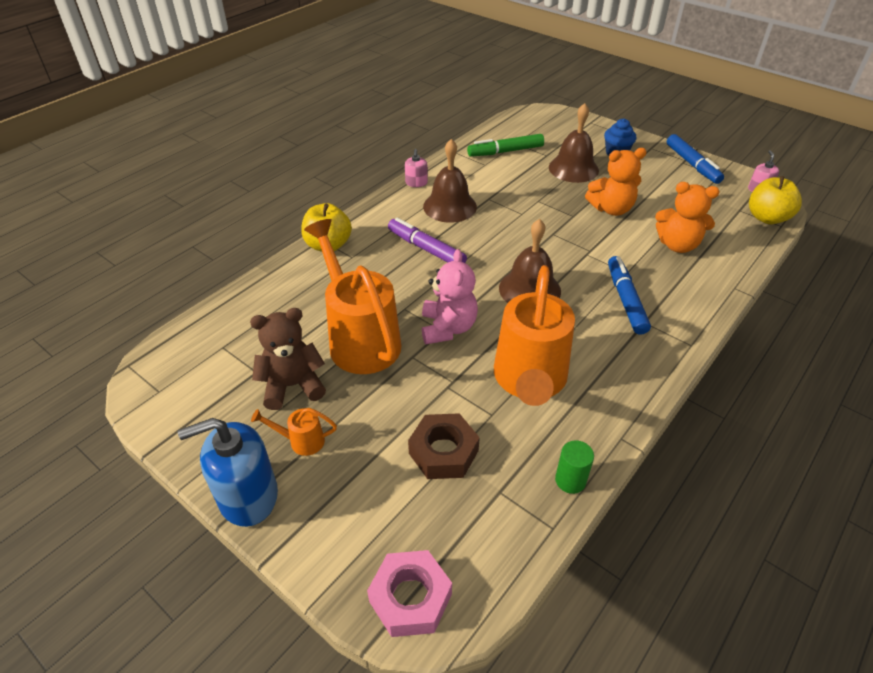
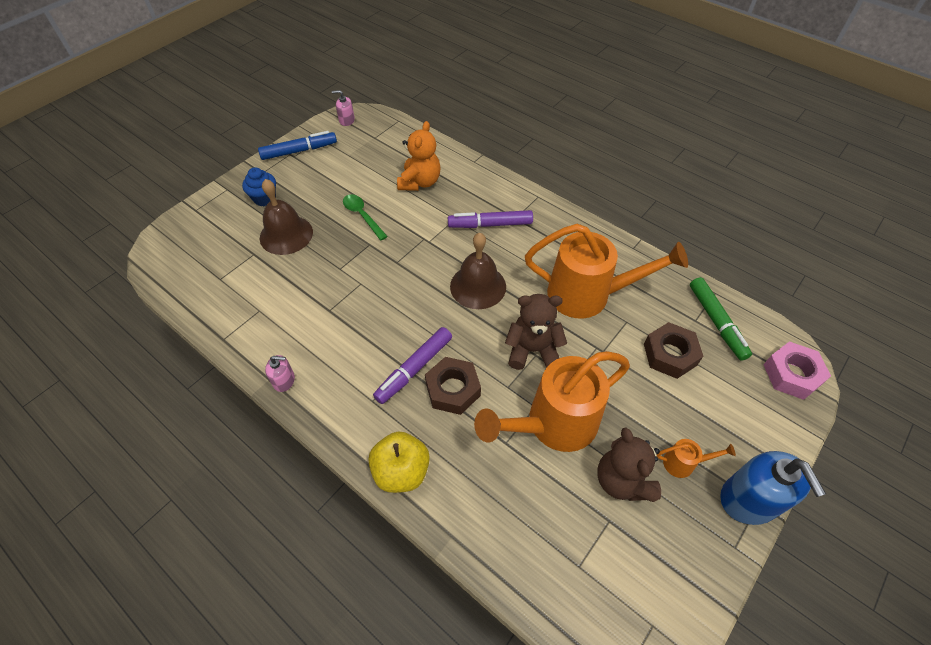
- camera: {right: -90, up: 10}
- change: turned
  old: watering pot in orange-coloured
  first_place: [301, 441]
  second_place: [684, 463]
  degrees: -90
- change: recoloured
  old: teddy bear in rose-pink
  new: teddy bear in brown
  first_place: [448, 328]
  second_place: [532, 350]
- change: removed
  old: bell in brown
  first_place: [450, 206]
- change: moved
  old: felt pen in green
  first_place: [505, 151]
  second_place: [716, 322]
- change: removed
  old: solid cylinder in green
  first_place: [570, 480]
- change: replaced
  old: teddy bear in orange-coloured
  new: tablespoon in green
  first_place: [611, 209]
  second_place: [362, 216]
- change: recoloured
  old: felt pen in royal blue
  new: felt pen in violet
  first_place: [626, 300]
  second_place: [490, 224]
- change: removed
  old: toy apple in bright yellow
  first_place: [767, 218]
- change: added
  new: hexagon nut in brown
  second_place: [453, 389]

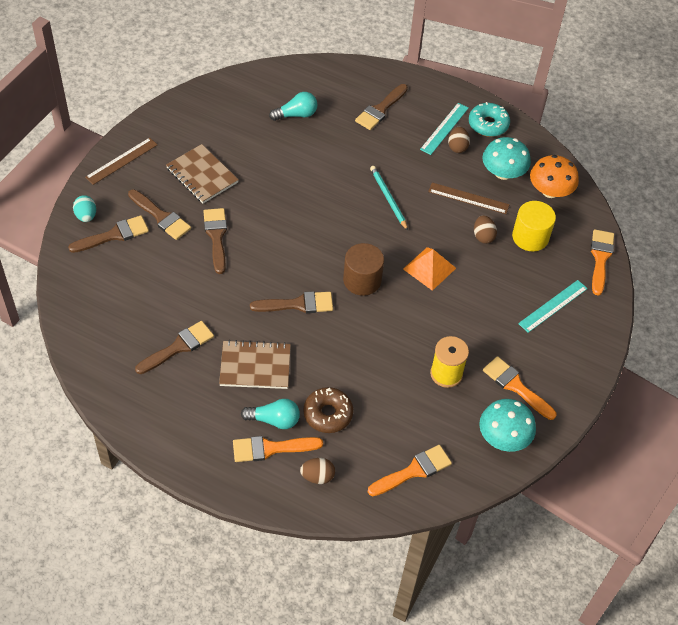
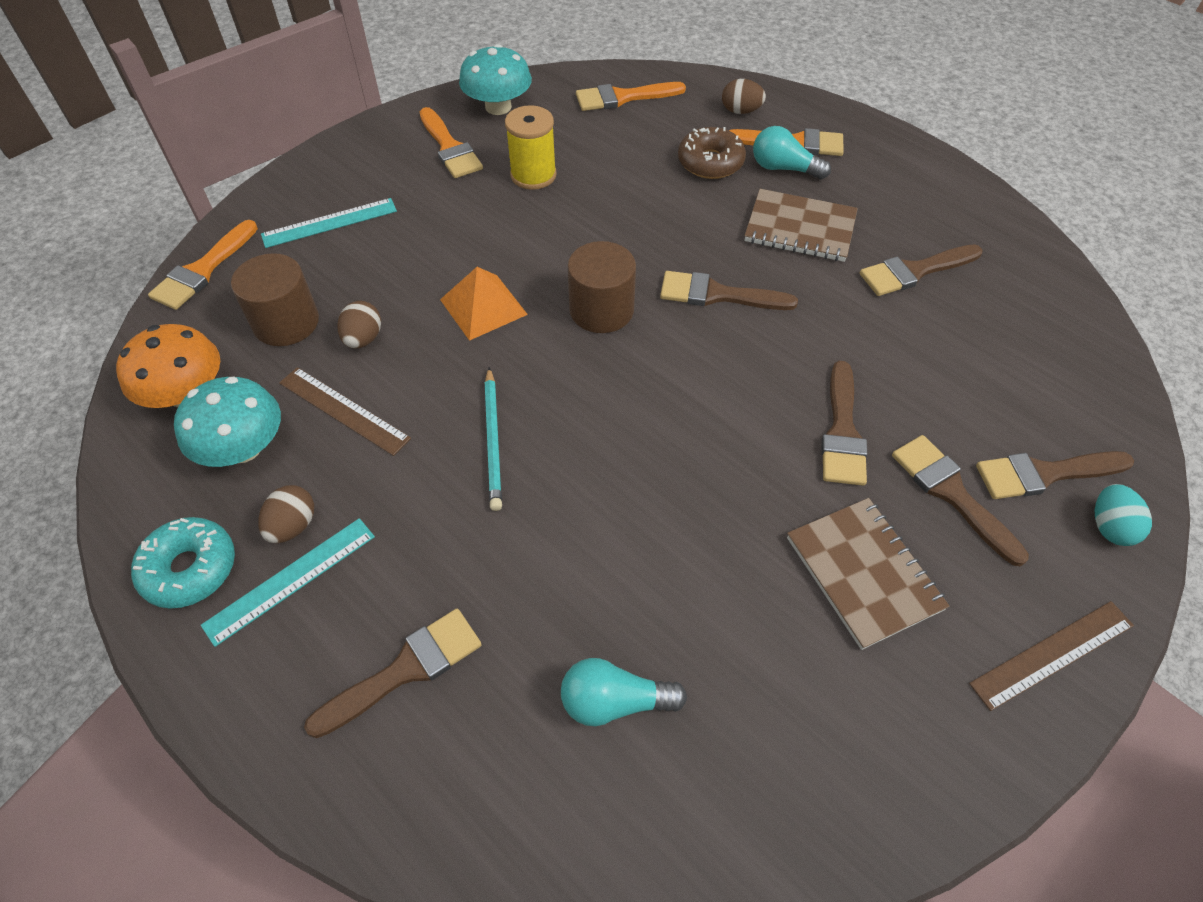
- camera: {right: -160, up: 0}
- change: recoloured
  old: solid cylinder in bright yellow
  new: solid cylinder in brown
  first_place: [530, 237]
  second_place: [286, 322]

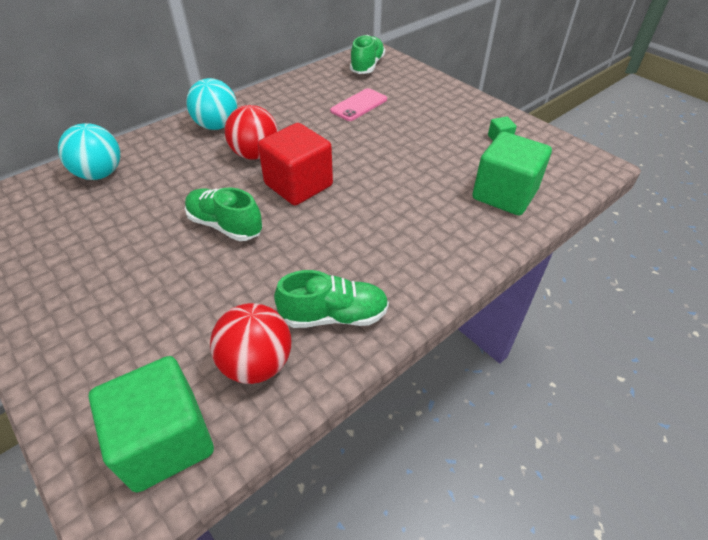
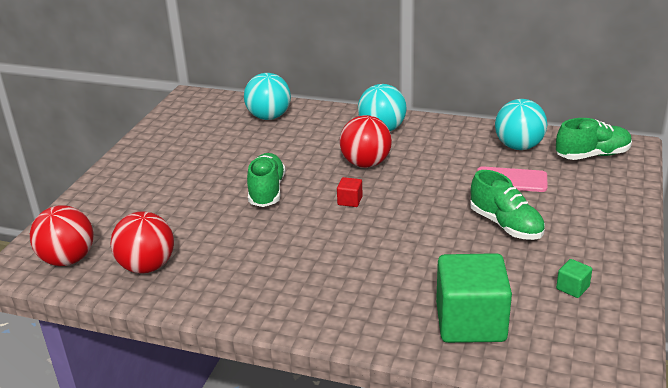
- camera: {right: 60, up: -15}
- change: replaced
  old: block in green
  new: ball in red
  first_place: [166, 440]
  second_place: [68, 259]
- change: resized
  old: block in red
  first_place: [298, 185]
  second_place: [350, 201]
  factor: 0.41
- change: moved
  old: shoe in green
  first_place: [334, 315]
  second_place: [505, 225]
- change: added
  new: ball in turquoise
  second_place: [518, 146]

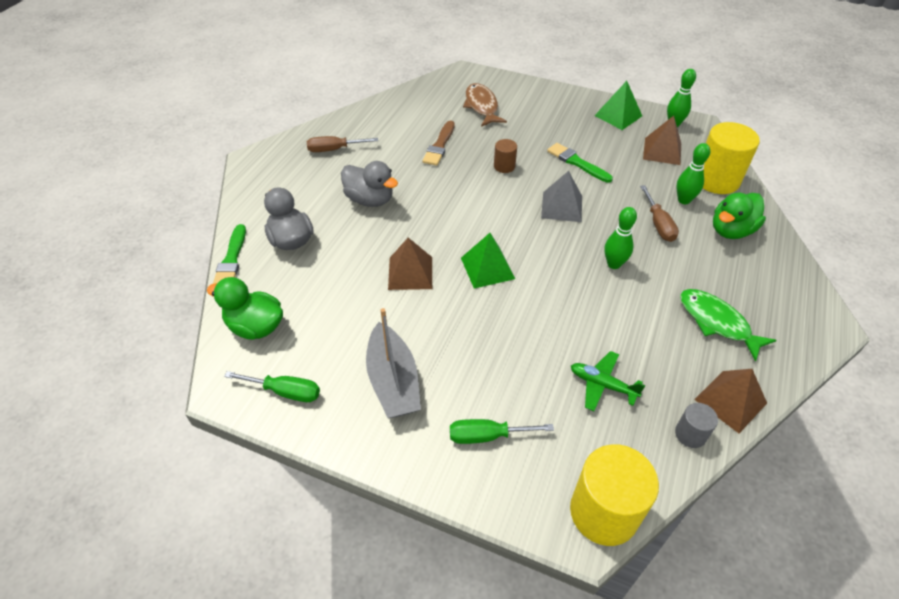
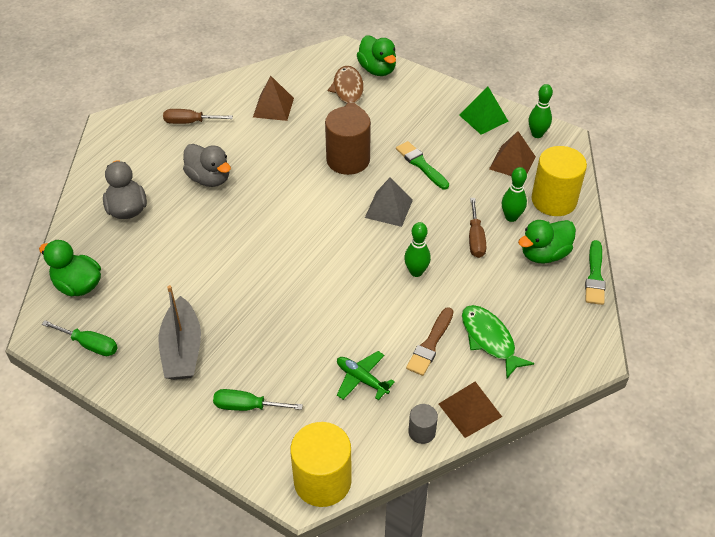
- camera: {right: 10, up: 0}
- change: moved
  old: paintbrush in green
  first_place: [231, 259]
  second_place: [595, 276]
- change: moved
  old: pyramid shape in brown
  first_place: [410, 273]
  second_place: [273, 107]
- change: moved
  old: paintbrush in brown
  first_place: [439, 145]
  second_place: [430, 344]
- change: removed
  old: pyramid shape in green
  first_place: [487, 268]
- change: resized
  old: solid cylinder in brown
  first_place: [504, 166]
  second_place: [348, 160]
  factor: 2.04
- change: added
  new: toy duck in green
  second_place: [377, 69]

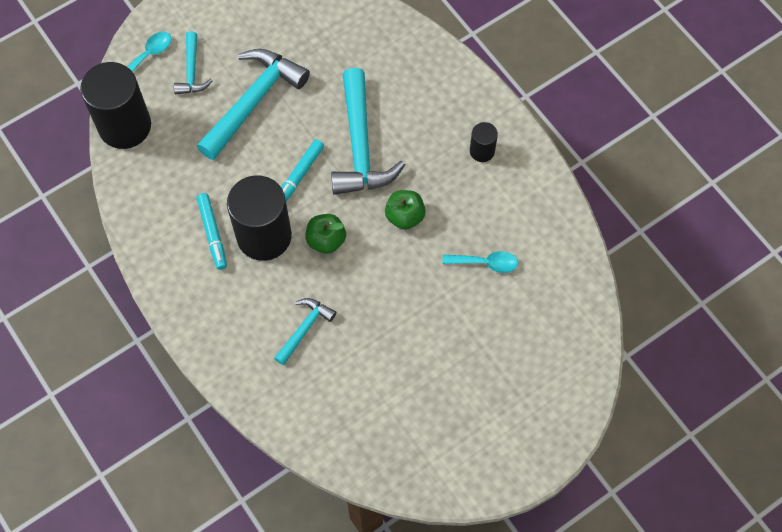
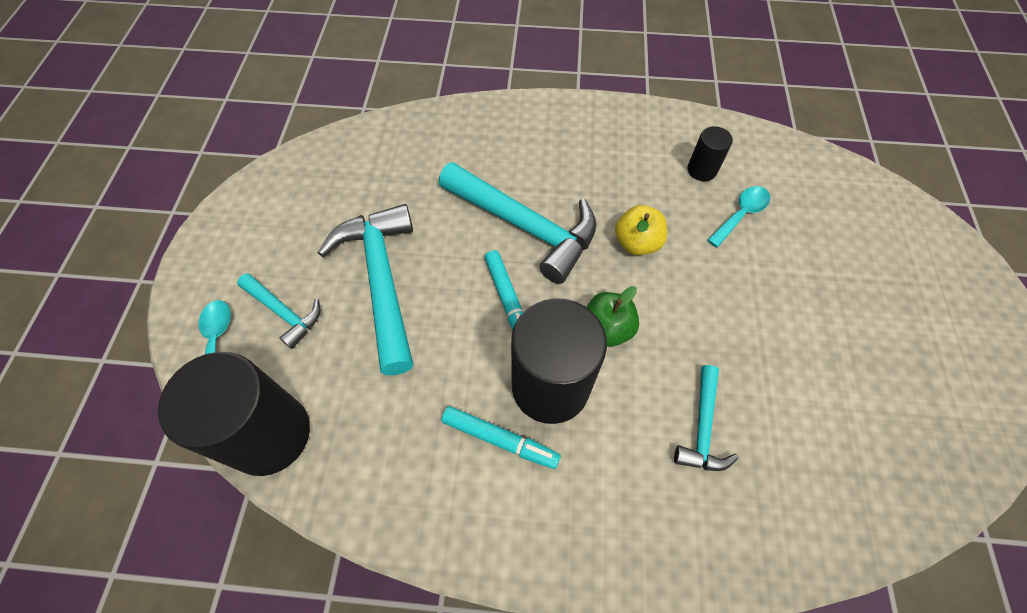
- camera: {right: -50, up: -5}
- change: turned
  old: hammer in turquoise
  first_place: [305, 328]
  second_place: [702, 428]
  degrees: -150
- change: recoloured
  old: toy apple in green
  new: toy apple in bright yellow
  first_place: [405, 216]
  second_place: [637, 243]
- change: moved
  old: solid cylinder in black
  first_place: [482, 151]
  second_place: [702, 170]

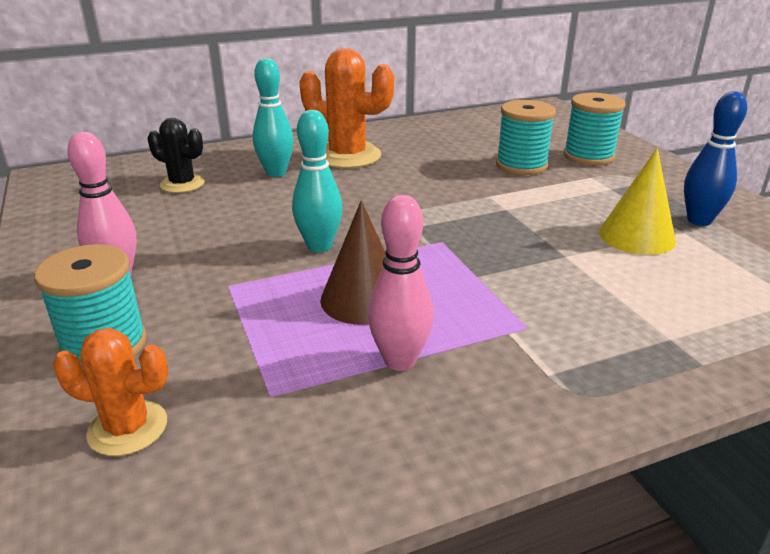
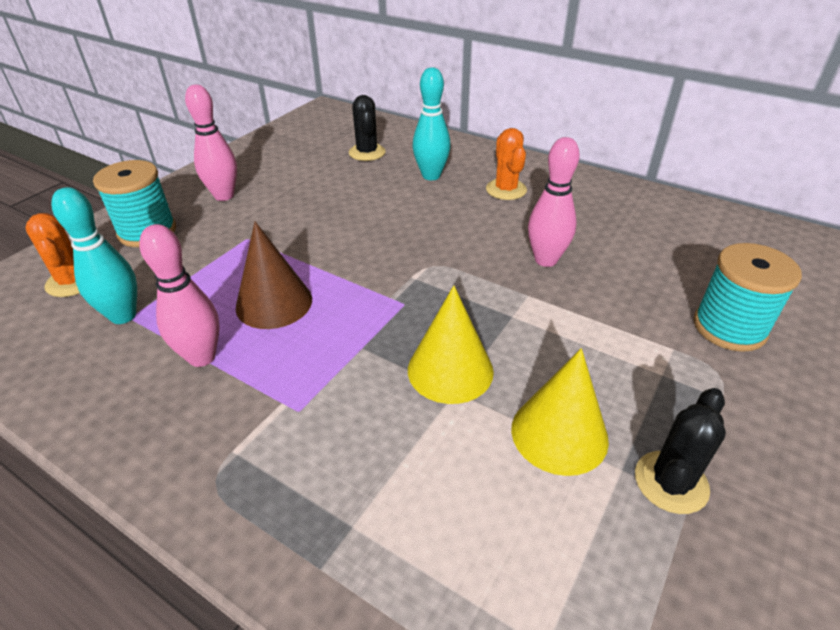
- camera: {right: 55, up: 10}
- change: moved
  old: tenpin in turquoise
  first_place: [319, 246]
  second_place: [123, 316]
- change: resized
  old: cactus in orange-coloured
  first_place: [347, 156]
  second_place: [506, 190]
  factor: 0.59
- change: removed
  old: spool in turquoise
  first_place: [521, 165]
- change: replaced
  old: tenpin in royal blue
  new: cactus in black
  first_place: [699, 220]
  second_place: [671, 482]
- change: added
  new: cone shape in bright yellow
  second_place: [450, 370]
- change: added
  new: tenpin in rose-pink
  second_place: [546, 260]

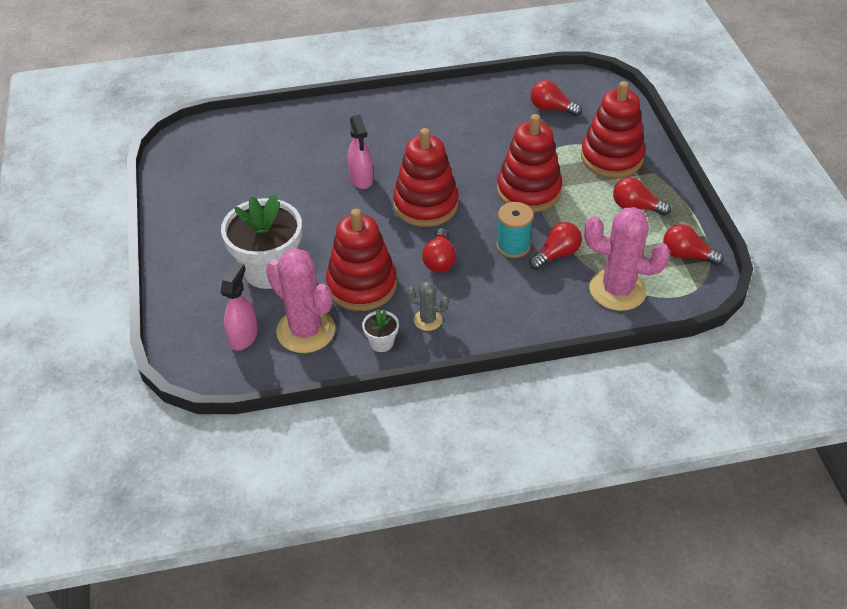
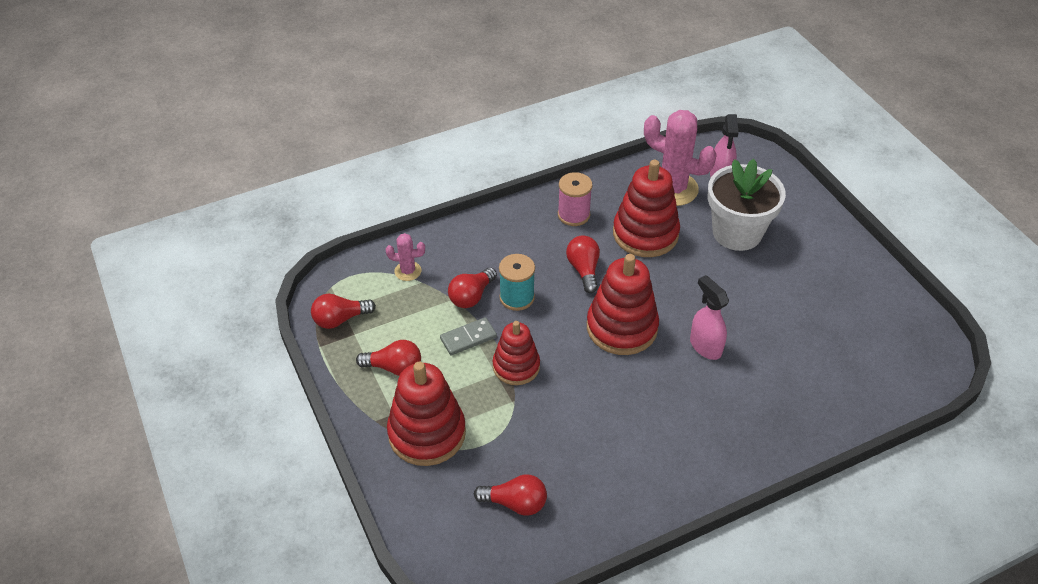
- camera: {right: 165, up: 0}
- change: removed
  old: flower pot in snow-white
  first_place: [381, 342]
- change: replaced
  old: cactus in gray
  new: spool in rose-pink
  first_place: [428, 320]
  second_place: [573, 215]
- change: resized
  old: ring stacker in red
  first_place: [528, 190]
  second_place: [516, 366]
  factor: 0.64
- change: resized
  old: cactus in rose-pink
  first_place: [617, 290]
  second_place: [408, 271]
  factor: 0.49
- change: turned
  old: light bulb in red
  first_place: [686, 255]
  second_place: [340, 319]
  degrees: 150
- change: added
  new: domino tile in gray
  second_place: [468, 338]

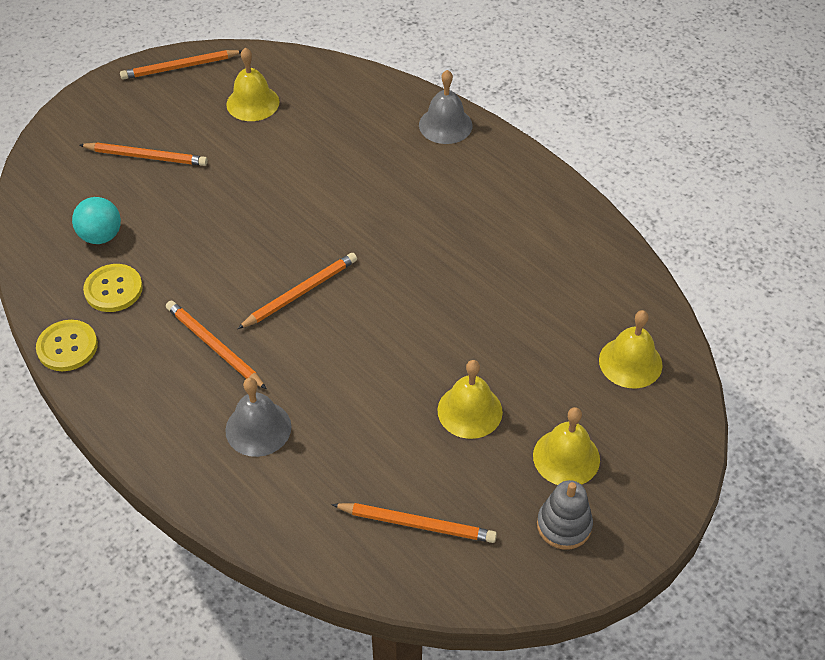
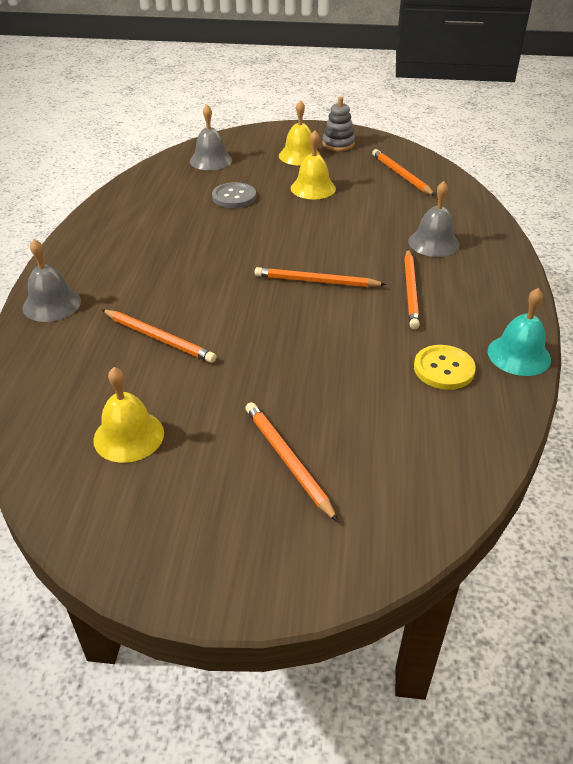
- camera: {right: -130, up: -10}
- change: replaced
  old: shirt button in bright yellow
  new: bell in turquoise
  first_place: [67, 347]
  second_place: [519, 355]
- change: removed
  old: ball in turquoise
  first_place: [101, 236]
- change: moved
  old: pencil in orange-coloured
  first_place: [180, 67]
  second_place: [159, 338]
- change: recoloured
  old: bell in bright yellow
  new: bell in gray
  first_place: [630, 362]
  second_place: [211, 160]
- change: added
  new: shirt button in gray
  second_place: [234, 197]

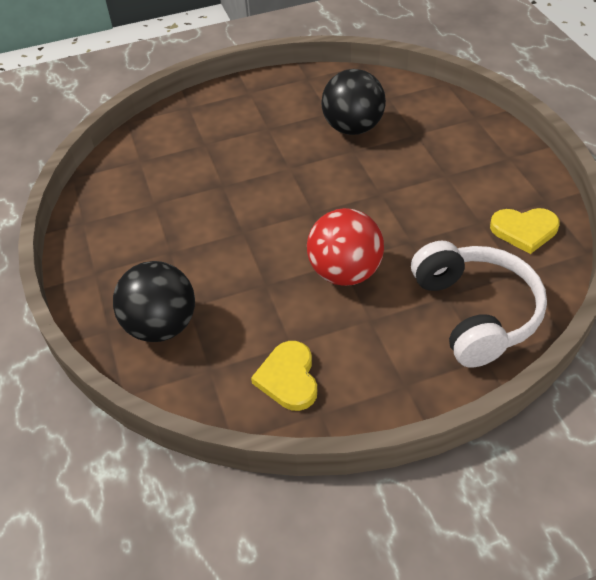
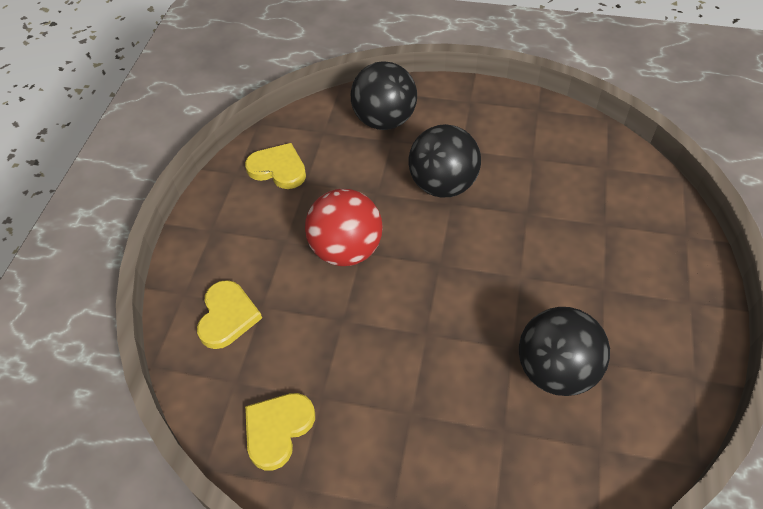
- camera: {right: 120, up: 5}
- change: replaced
  old: over-ear headphones in snow-white
  new: heart shape in bright yellow
  first_place: [475, 313]
  second_place: [227, 316]
- change: added
  new: ball in black
  second_place: [443, 185]

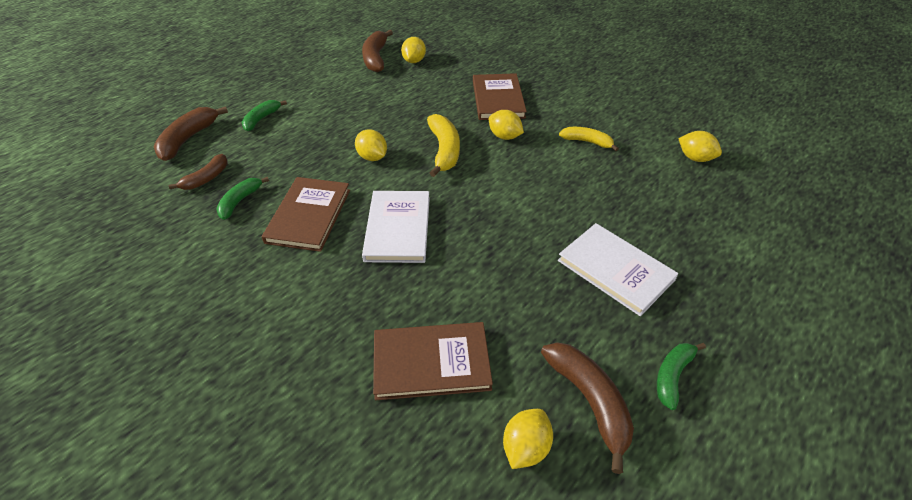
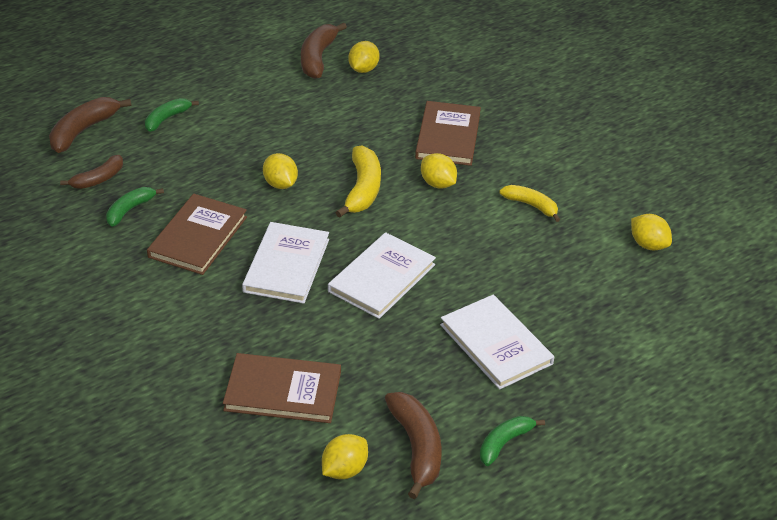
- camera: {right: 10, up: -5}
- change: added
  new: hardcover in snow-white
  second_place: [382, 278]

